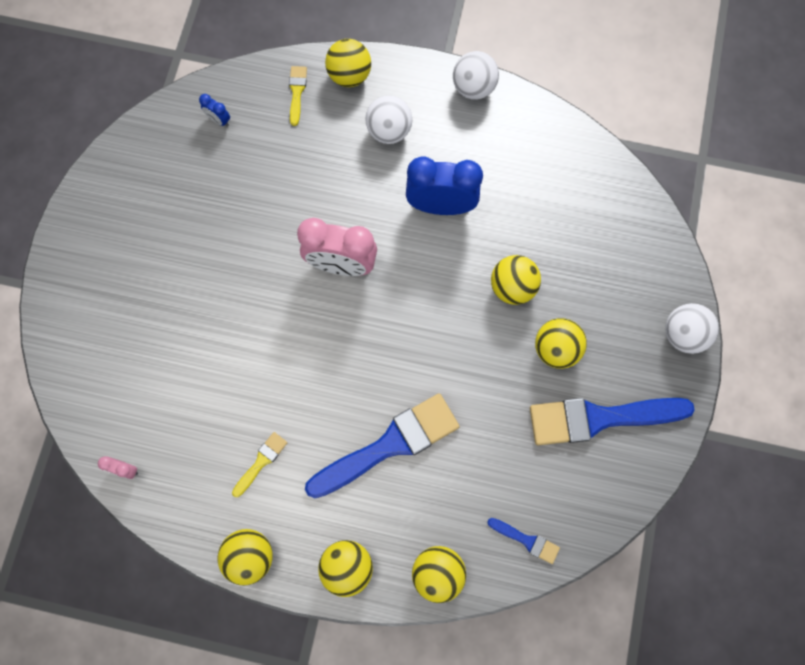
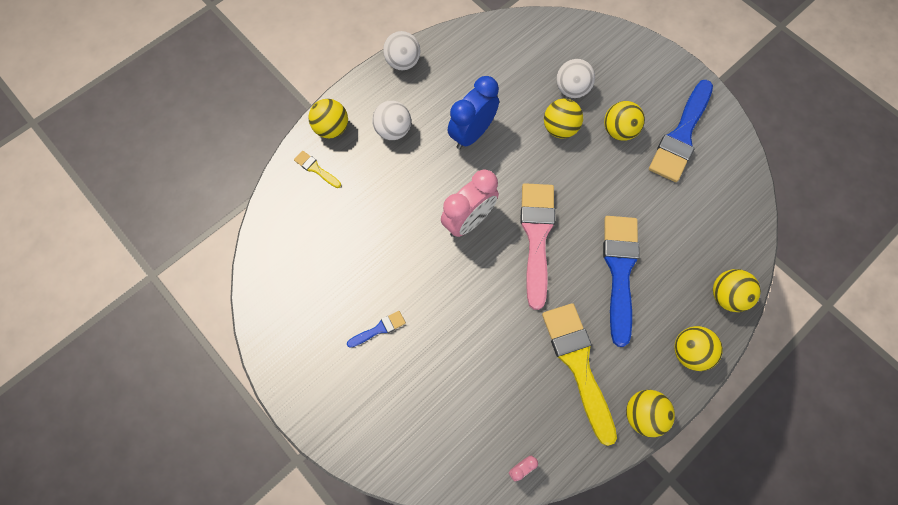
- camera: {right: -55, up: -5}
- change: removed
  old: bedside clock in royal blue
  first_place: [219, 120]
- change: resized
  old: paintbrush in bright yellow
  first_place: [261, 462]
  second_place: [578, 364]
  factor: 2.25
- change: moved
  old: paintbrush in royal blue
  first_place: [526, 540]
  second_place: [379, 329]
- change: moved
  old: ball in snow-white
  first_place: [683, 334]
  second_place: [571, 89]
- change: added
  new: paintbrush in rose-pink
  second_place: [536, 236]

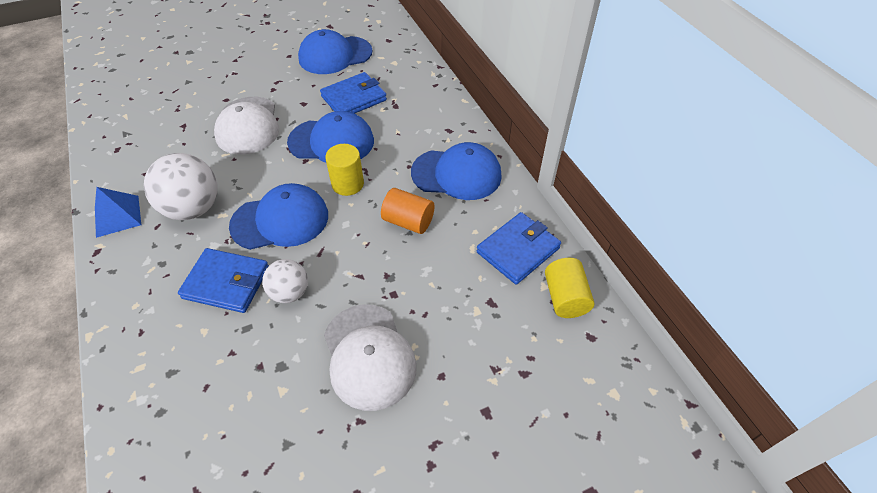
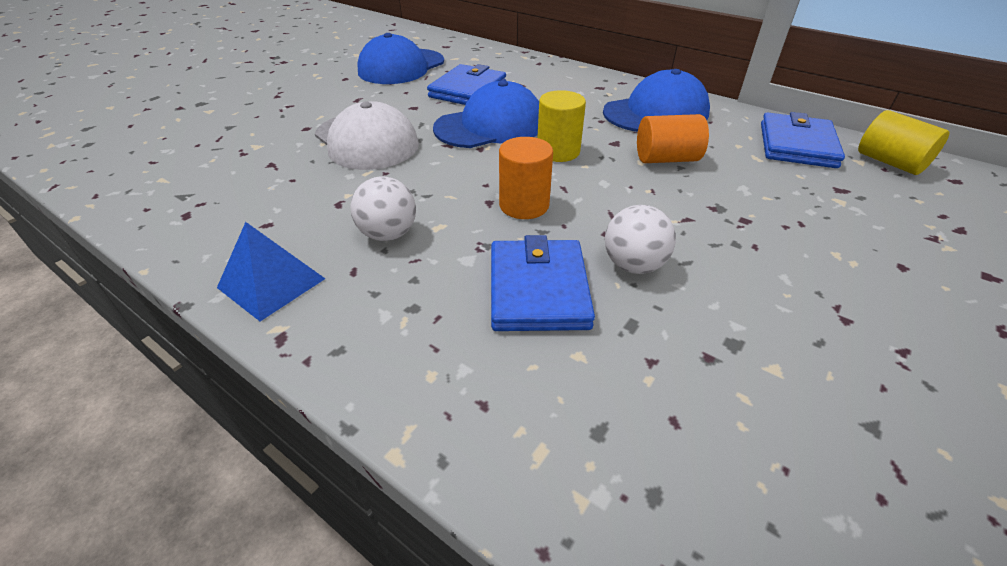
- camera: {right: -30, up: -10}
- change: resized
  old: ball in snow-white
  first_place: [193, 208]
  second_place: [388, 234]
  factor: 0.6
- change: turned
  old: card wallet in royal blue
  first_place: [226, 283]
  second_place: [538, 289]
  degrees: -75
- change: replaced
  old: peaked cap in royal blue
  new: solid cylinder in orange-coloured
  first_place: [280, 220]
  second_place: [524, 205]
- change: removed
  old: peaked cap in snow-white
  first_place: [369, 356]

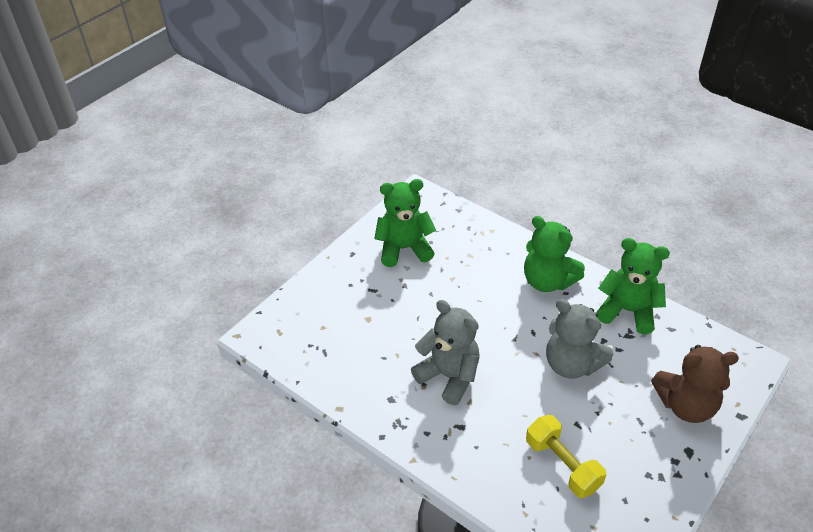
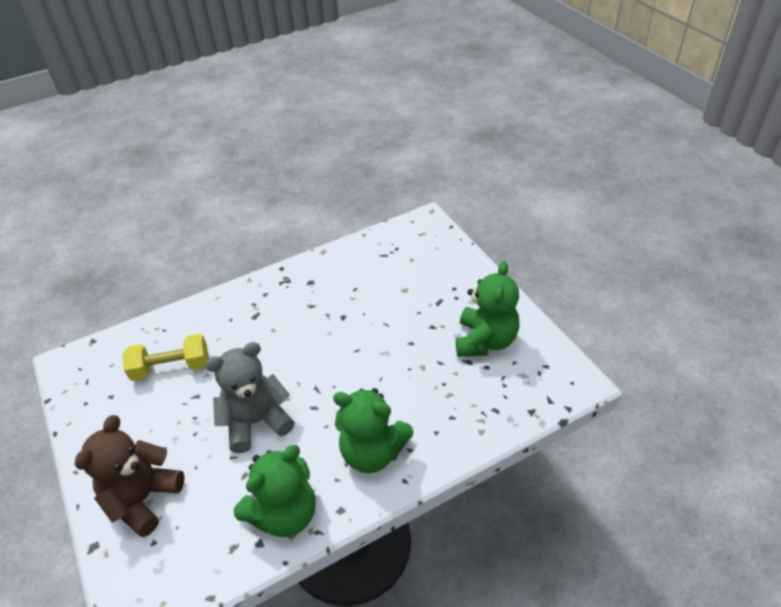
- camera: {right: 115, up: 0}
- change: removed
  old: teddy bear in gray
  first_place: [449, 376]
- change: turned
  old: teddy bear in green
  first_place: [547, 281]
  second_place: [372, 452]
  degrees: -135

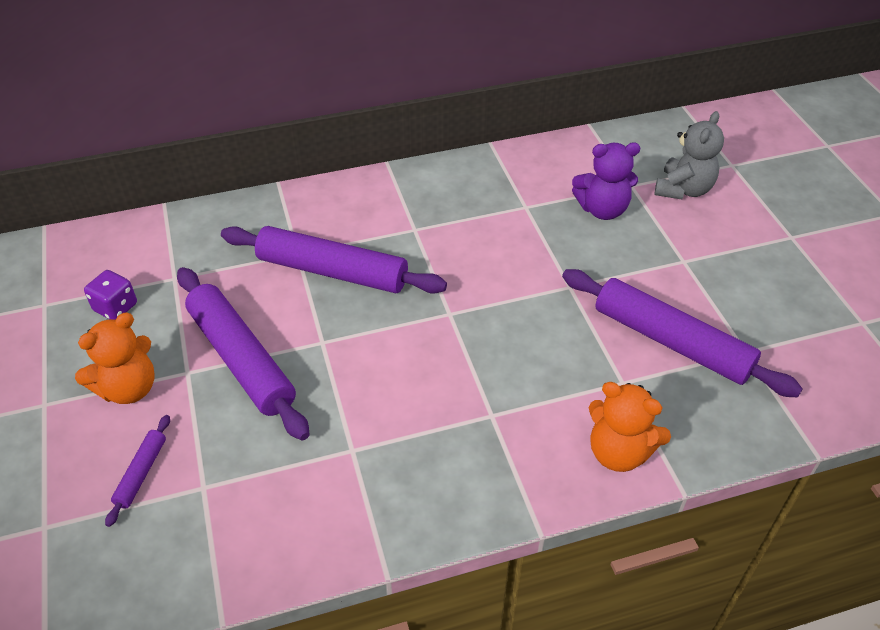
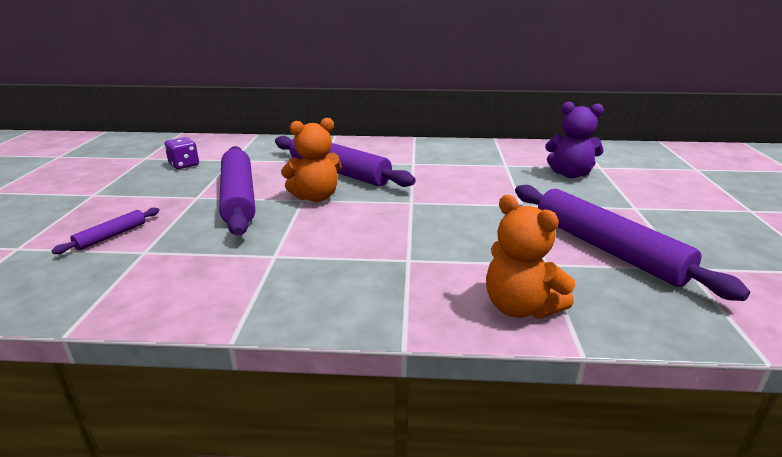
- camera: {right: 20, up: -20}
- change: moved
  old: teddy bear in orange-coloured
  first_place: [128, 388]
  second_place: [315, 197]
- change: removed
  old: teddy bear in gray
  first_place: [683, 189]

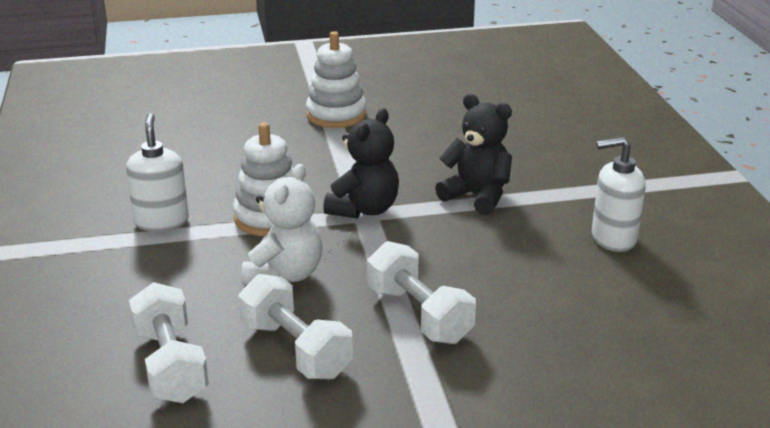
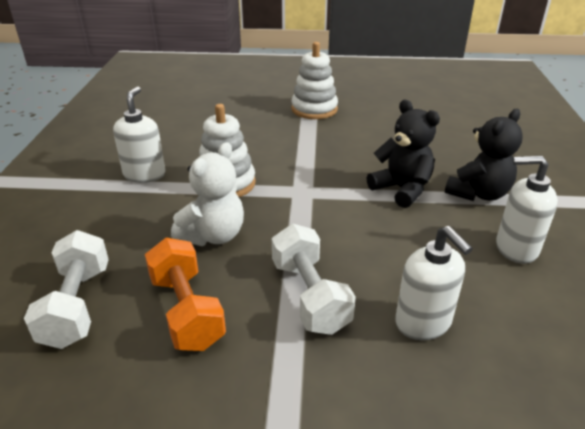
- camera: {right: 15, up: 5}
- change: recoloured
  old: dumbbell in snow-white
  new: dumbbell in orange-coloured
  first_place: [295, 349]
  second_place: [186, 311]
- change: moved
  old: teddy bear in black
  first_place: [364, 209]
  second_place: [478, 194]
- change: added
  new: soap dispenser in snow-white
  second_place: [423, 323]

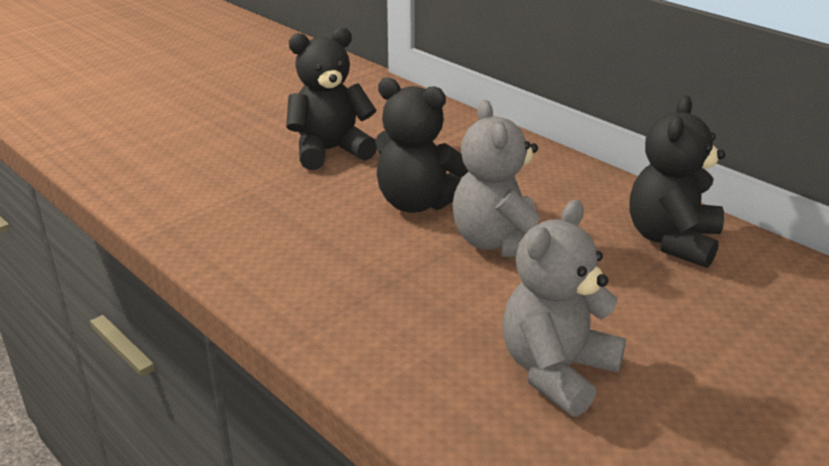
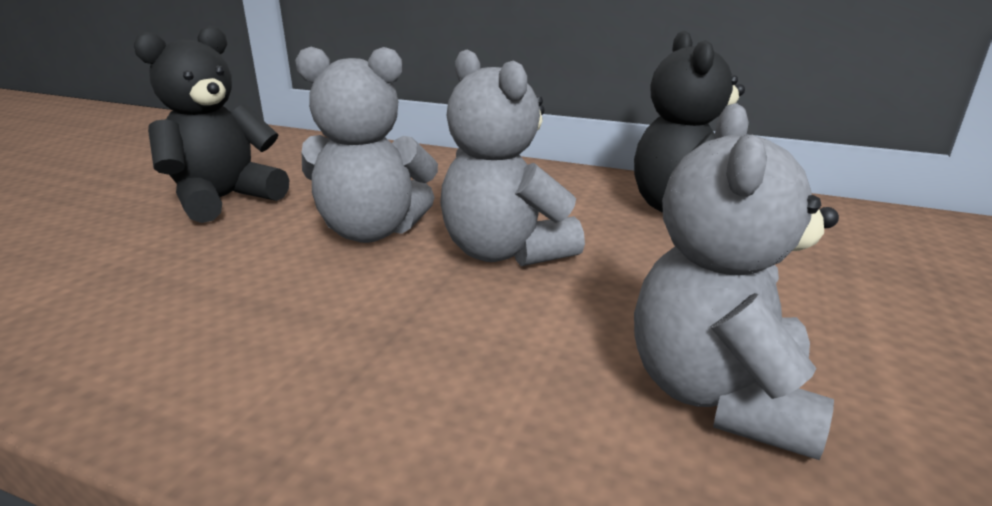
- camera: {right: -25, up: -5}
- change: recoloured
  old: teddy bear in black
  new: teddy bear in gray
  first_place: [417, 203]
  second_place: [371, 231]

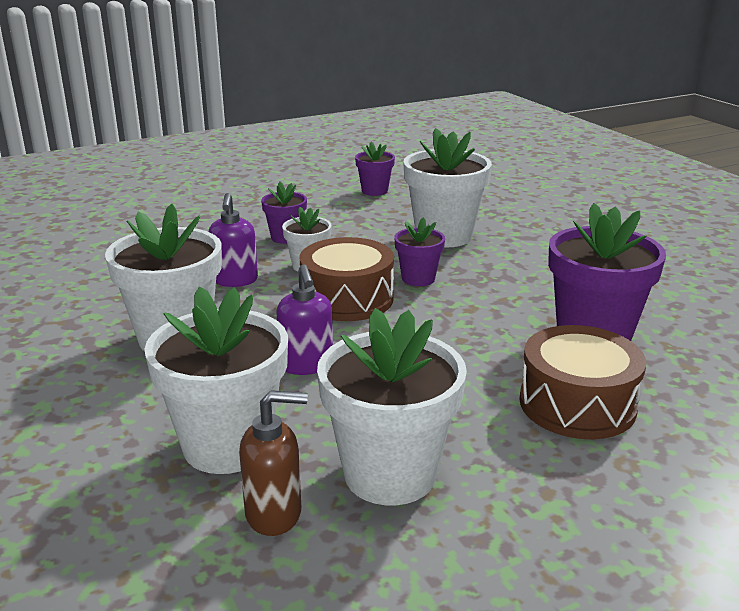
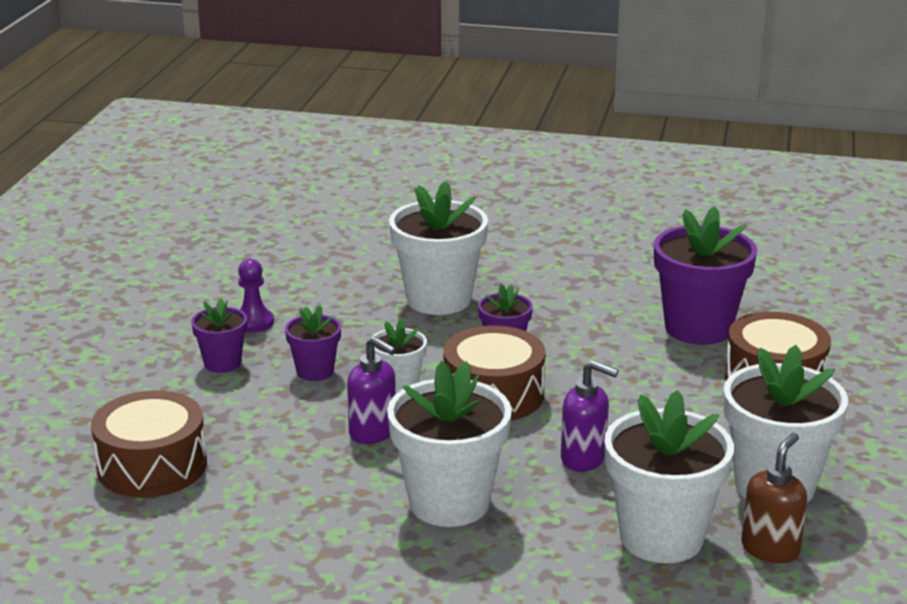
- camera: {right: -50, up: 0}
- change: moved
  old: flower pot in violet
  first_place: [374, 191]
  second_place: [222, 363]
- change: added
  new: snare drum in brown
  second_place: [152, 466]
- change: added
  new: chess pawn in violet
  second_place: [253, 322]

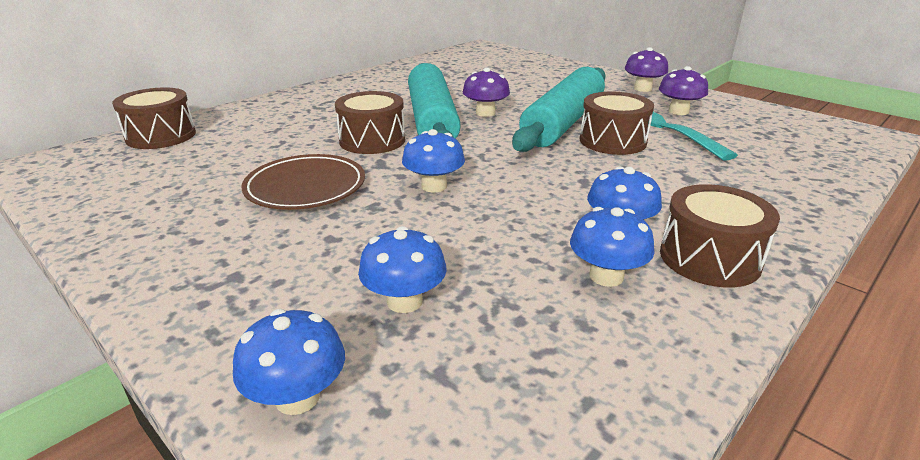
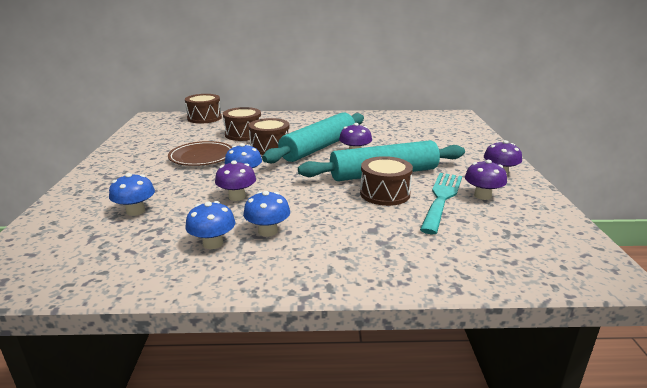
- camera: {right: 45, up: -5}
- change: removed
  old: toadstool in royal blue
  first_place: [297, 397]
- change: moved
  old: snare drum in brown
  first_place: [709, 258]
  second_place: [243, 134]
- change: added
  new: toadstool in violet
  second_place: [237, 197]

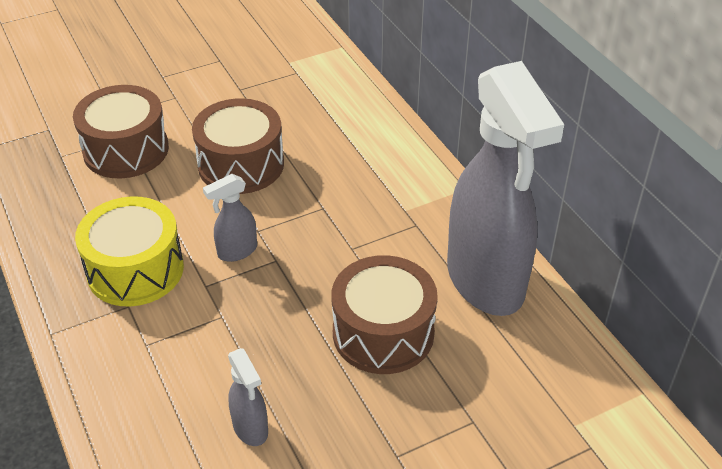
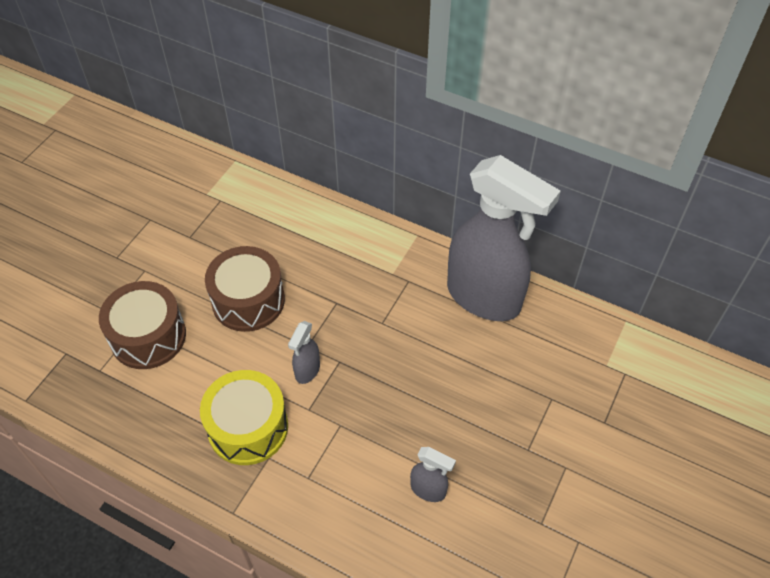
- camera: {right: -35, up: 10}
- change: removed
  old: snare drum in brown
  first_place: [383, 333]

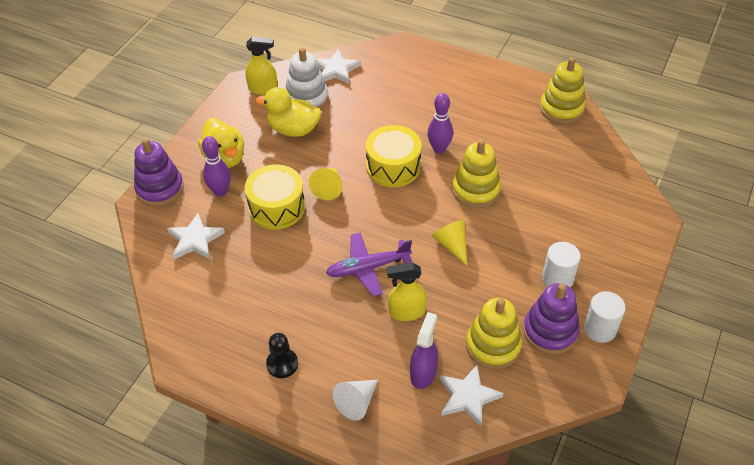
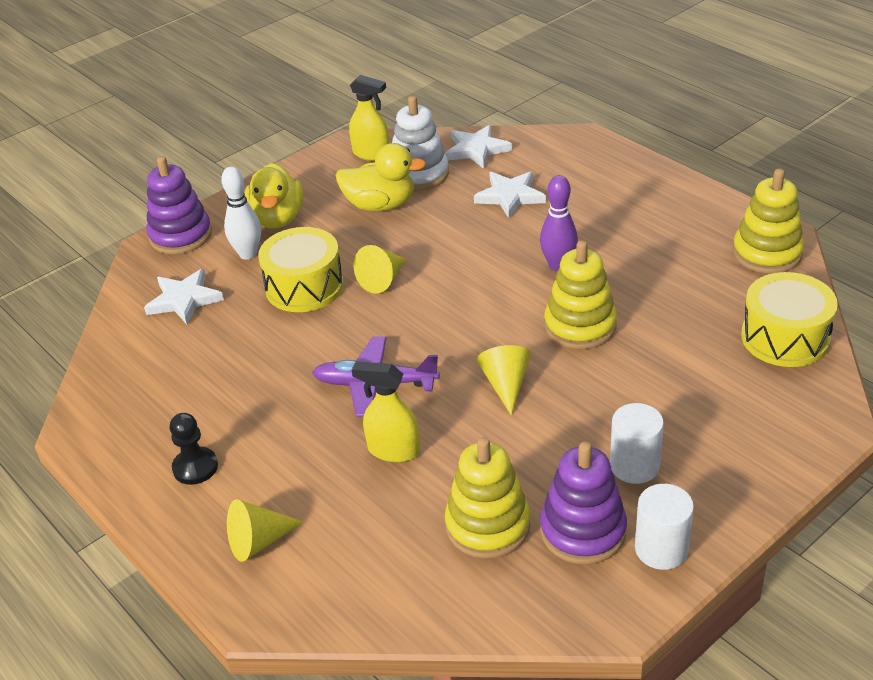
- camera: {right: 25, up: -10}
- change: recoloured
  old: tenpin in violet
  new: tenpin in snow-white
  first_place: [220, 191]
  second_place: [248, 254]
- change: turned
  old: toy duck in bright yellow
  first_place: [293, 129]
  second_place: [380, 205]
  degrees: 150
- change: recoloured
  old: cone shape in snow-white
  new: cone shape in bright yellow
  first_place: [356, 402]
  second_place: [258, 541]
- change: moved
  old: snare drum in bright yellow
  first_place: [393, 167]
  second_place: [785, 338]
- change: removed
  old: spray bottle in violet
  first_place: [423, 373]
- change: moved
  old: star shape in snow-white
  first_place: [468, 397]
  second_place: [510, 196]

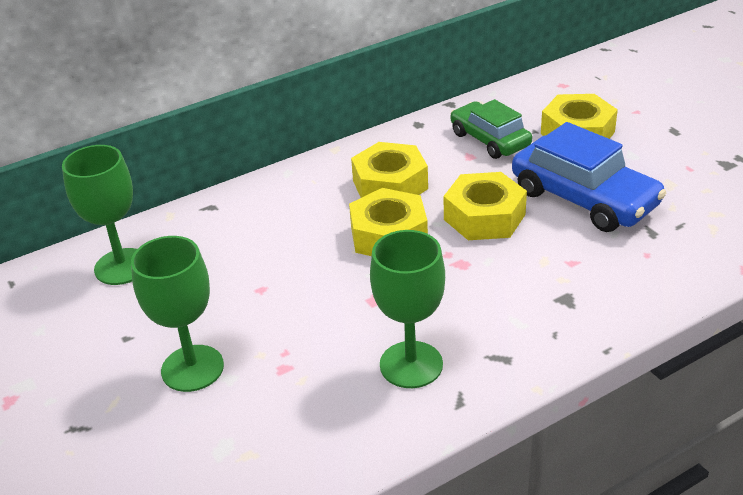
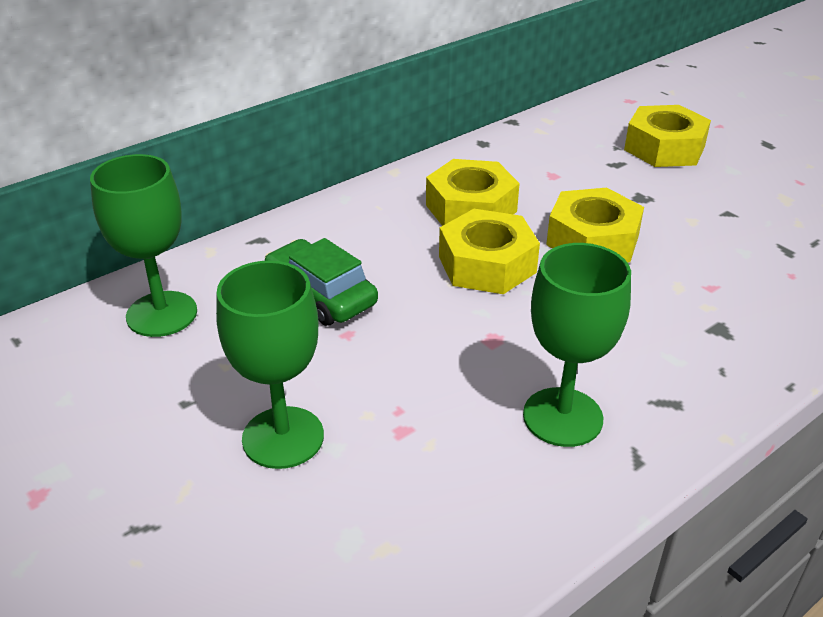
- camera: {right: -10, up: 0}
- change: moved
  old: toy car in green
  first_place: [489, 140]
  second_place: [321, 295]
- change: removed
  old: toy car in royal blue
  first_place: [584, 198]

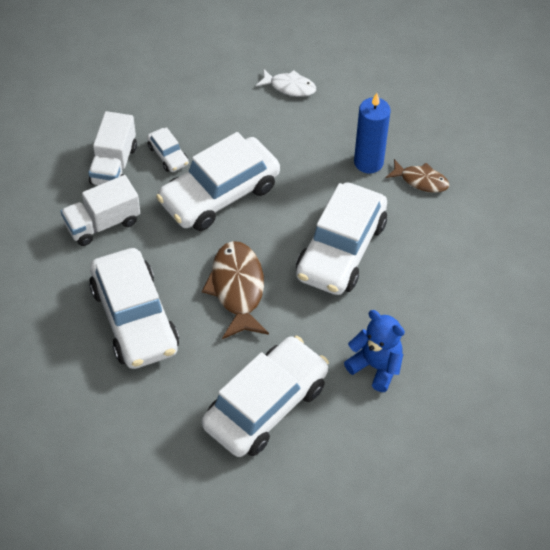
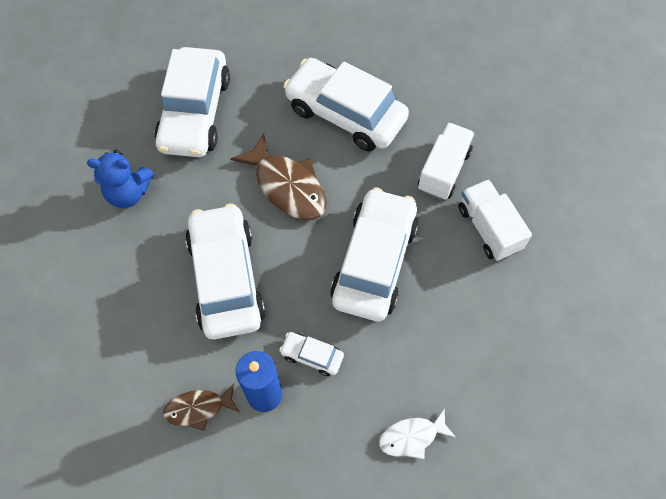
- camera: {right: 145, up: 10}
- change: moved
  old: toy car in snow-white
  first_place: [168, 155]
  second_place: [312, 356]

